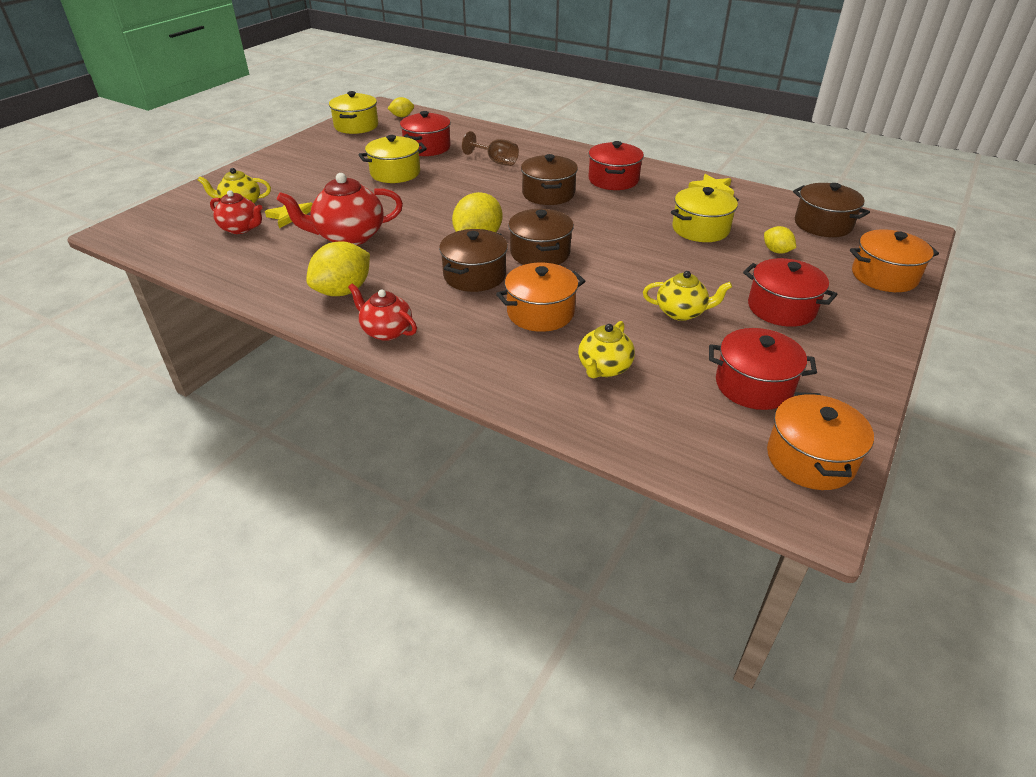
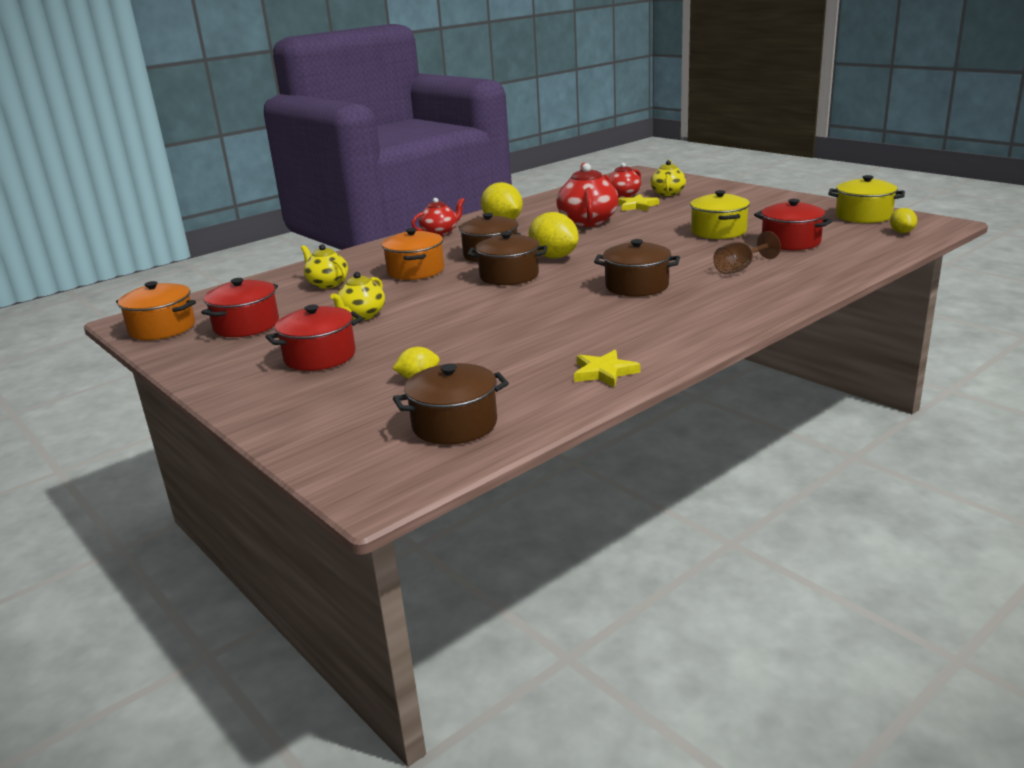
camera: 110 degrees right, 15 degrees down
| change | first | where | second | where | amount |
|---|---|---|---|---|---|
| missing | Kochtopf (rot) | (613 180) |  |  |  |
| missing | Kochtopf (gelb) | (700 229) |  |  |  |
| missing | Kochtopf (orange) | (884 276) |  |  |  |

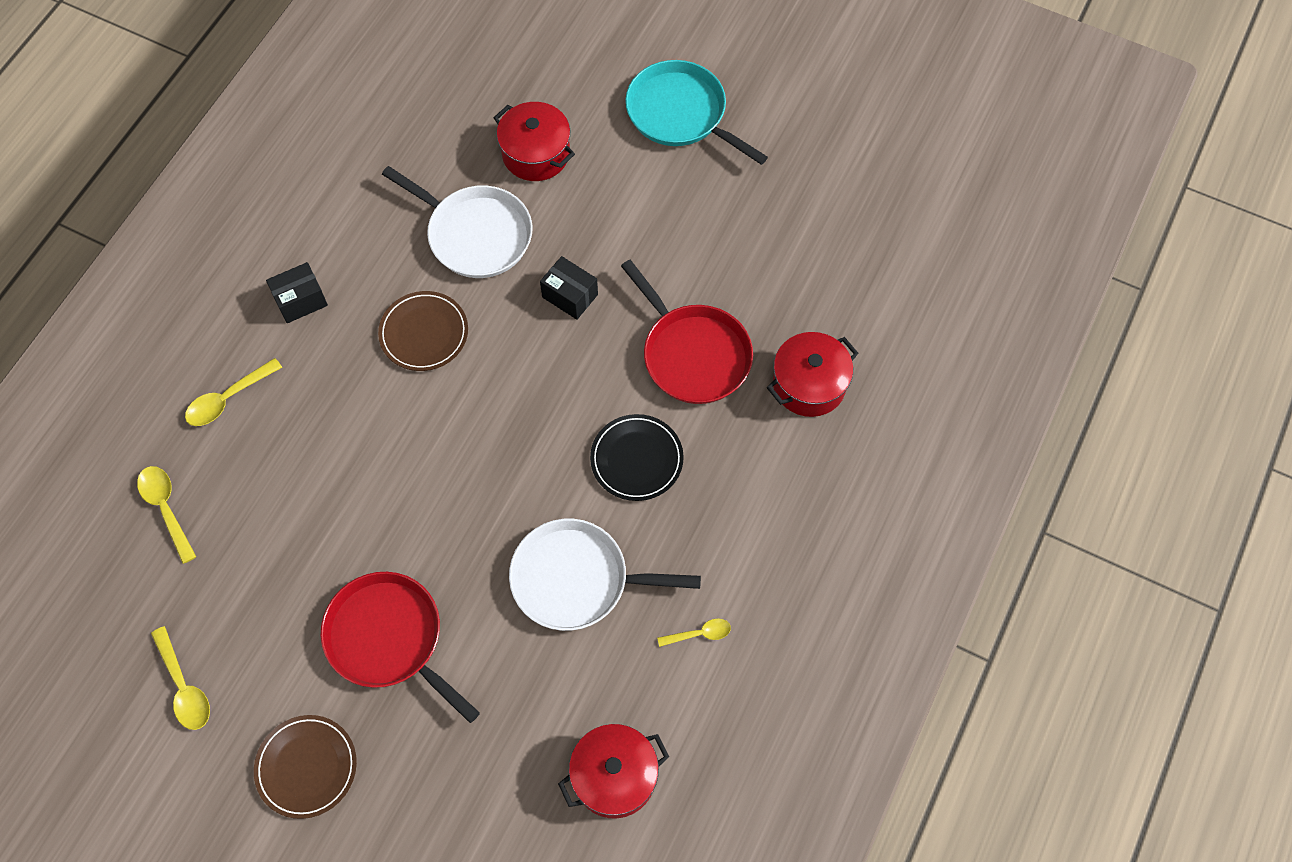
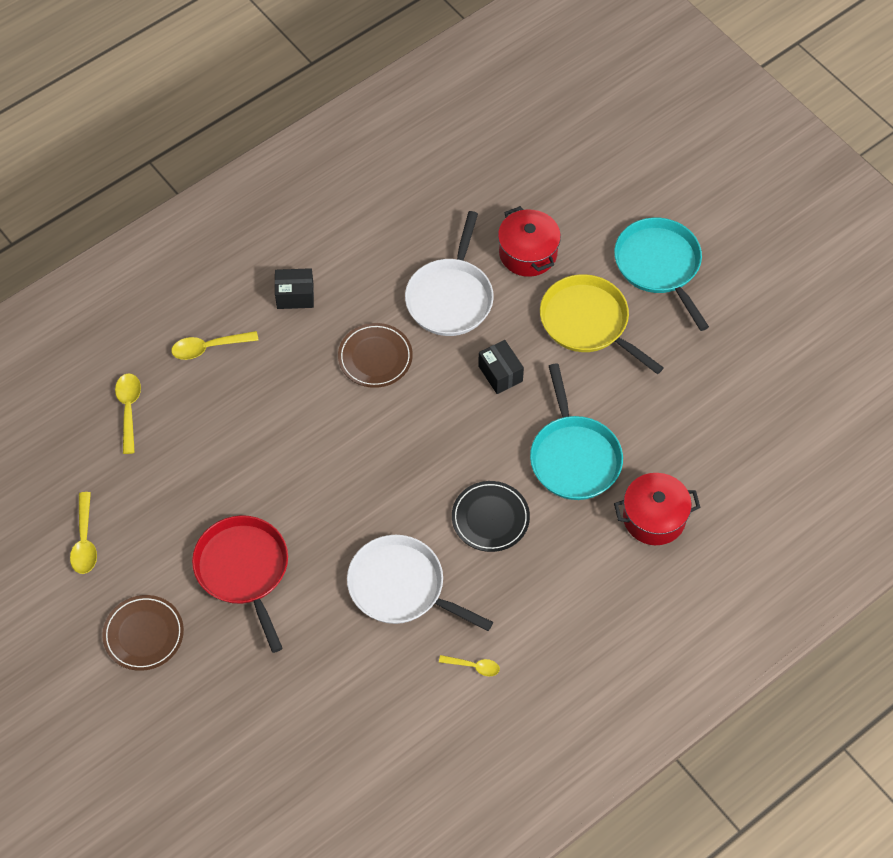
camera: 25 degrees right, 5 degrees down
| change | first | where | second | where | amount |
|---|---|---|---|---|---|
| spun | Pfanne (weiß) | (475 234) |  | (450 297) | 45 degrees clockwise |
| missing | Kochtopf (rot) | (614 776) |  |  |  |
| colour | Pfanne (rot) | (693 354) | Pfanne (türkis) | (574 457) |  |
| appeared |  |  | Pfanne (gelb) | (587 322) |  |

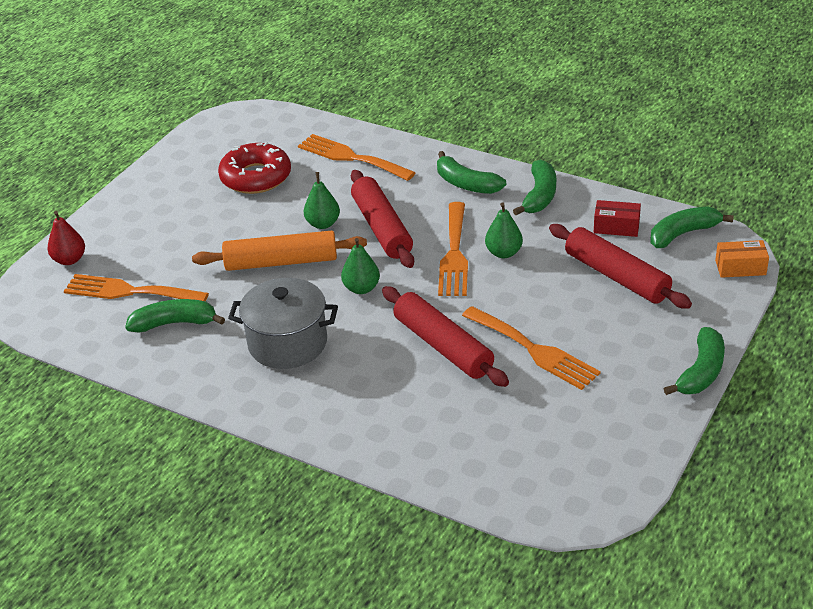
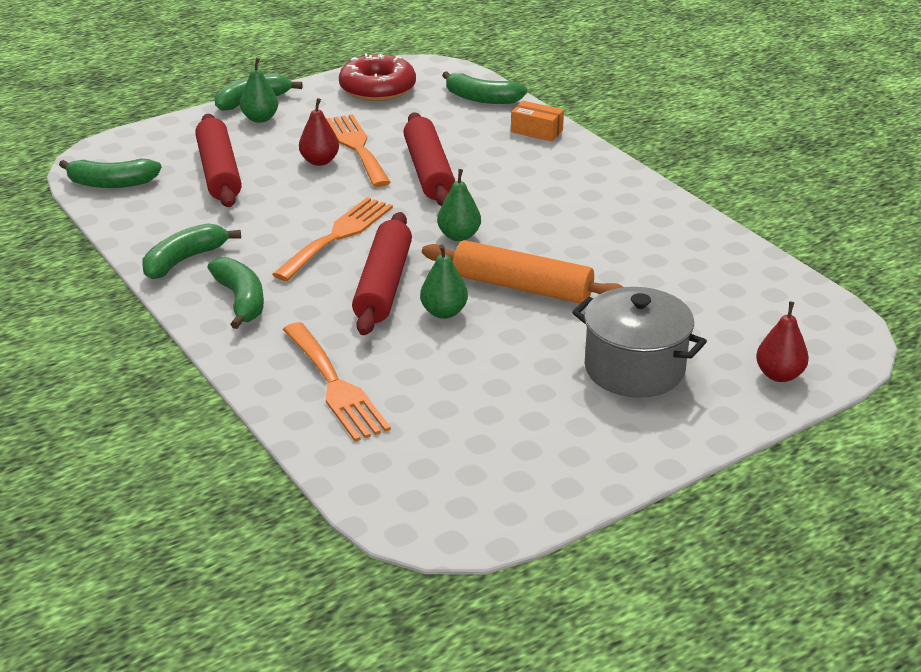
camera: 155 degrees left, 5 degrees down
| change | first | where | second | where | amount |
|---|---|---|---|---|---|
| missing | Gabel (orange) | (129 291) |  |  |  |
| relocated | Banane (grün) | (174 323) |  | (482 99) |  |
| relocated | Donut (rot) | (256 177) |  | (377 88) |  |
| relocated | Kochtopf (grau) | (287 343) |  | (634 369) |  |
| relocated | Birne (grün) | (503 253) |  | (260 119) |  |
| missing | Schachtel (rot) | (616 227) |  |  |  |
| relocated | Schachtel (orange) | (740 268) |  | (536 131) |  |
| appeared |  |  | Birne (rot) | (320 161) |  |

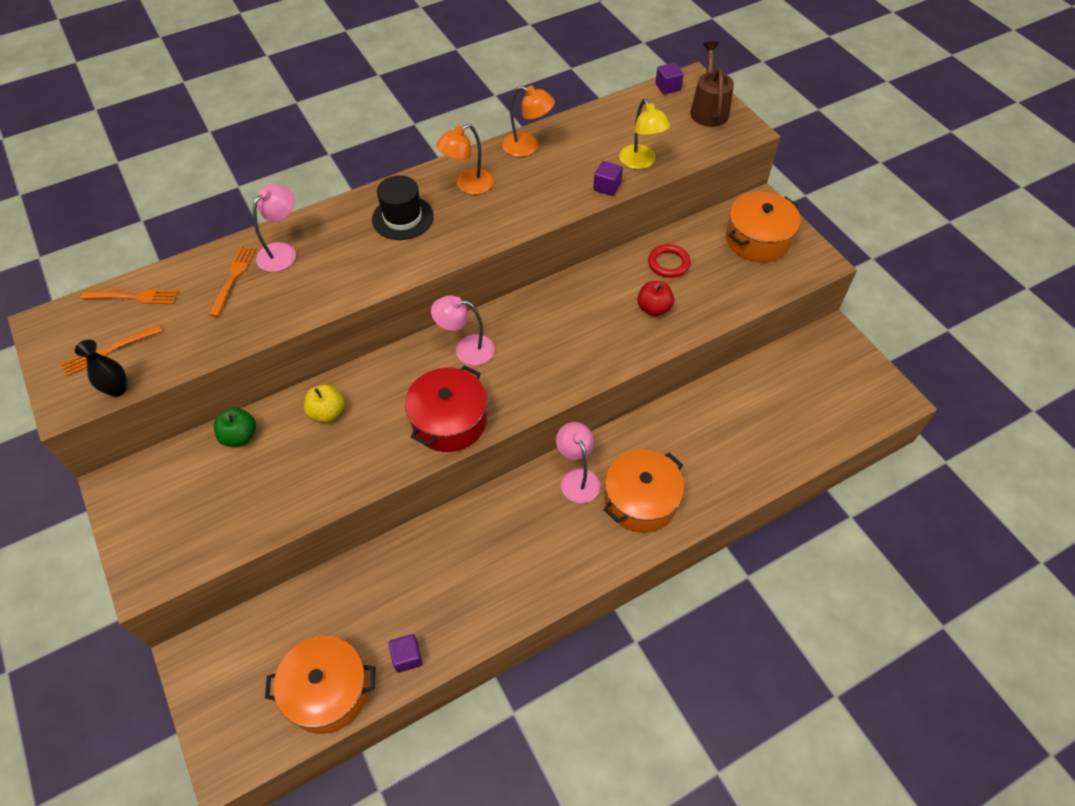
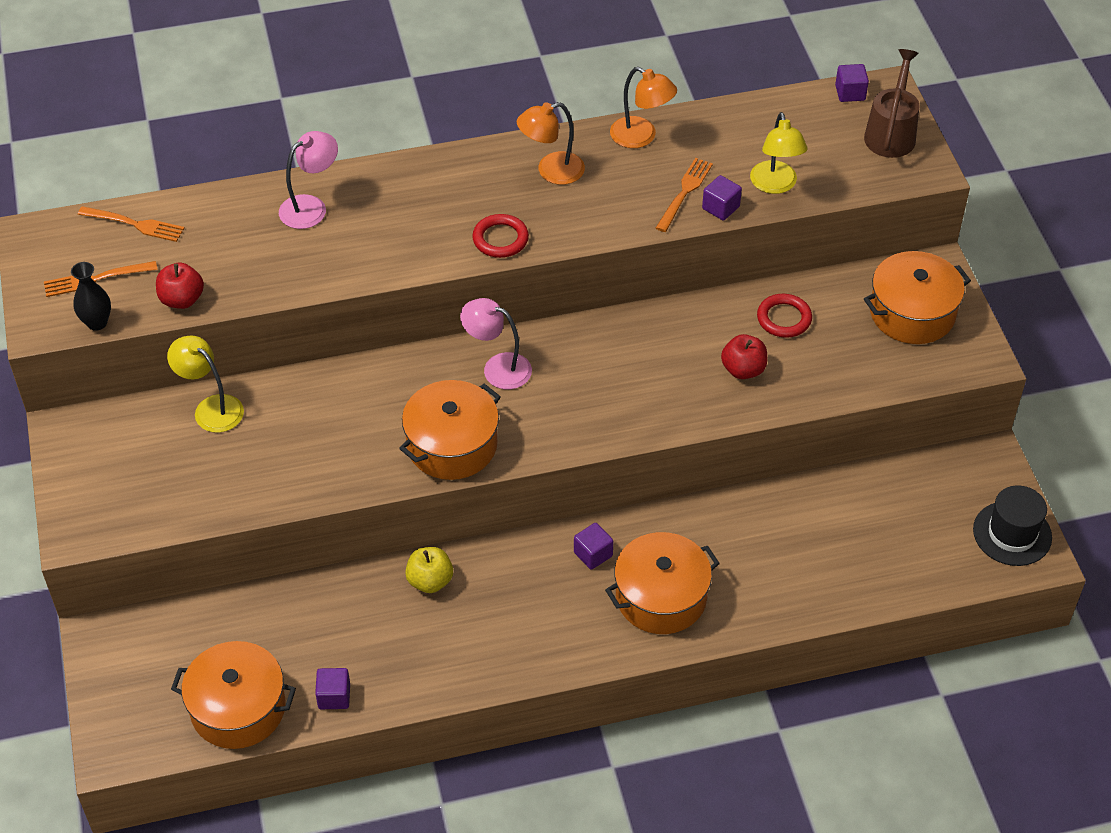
camera: 15 degrees right, 5 degrees down
| change | first | where | second | where | amount |
|---|---|---|---|---|---|
| relocated | Gabel (orange) | (233 278) |  | (684 192) |  |
| exchanged | Apfel (grün) | (240 436) | Lampe (gelb) | (211 408) |  |
| relocated | Apfel (gelb) | (327 413) |  | (430 581) |  |
| relocated | Hut (schwarz) | (402 218) |  | (1012 533) |  |
| colour | Kochtopf (rot) | (449 421) | Kochtopf (orange) | (452 445) |  |
| exchanged | Lampe (rosa) | (577 478) | Kubus (lila) | (593 554) |  |
| appeared |  |  | Apfel (rot) | (182 299) |  |
| appeared |  |  | Ring (rot) | (500 239) |  |

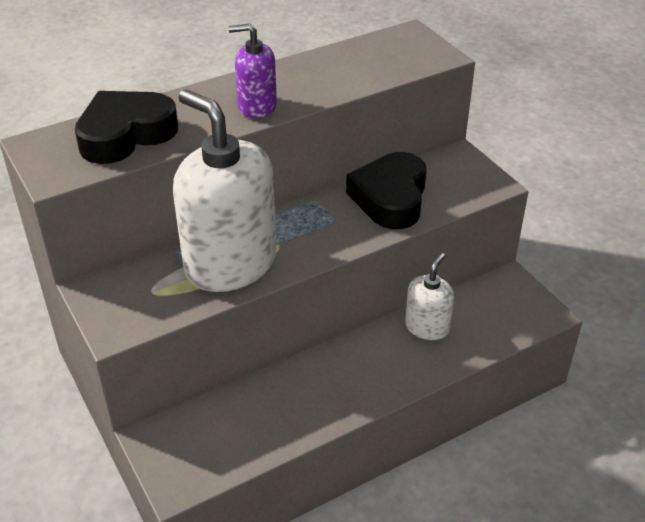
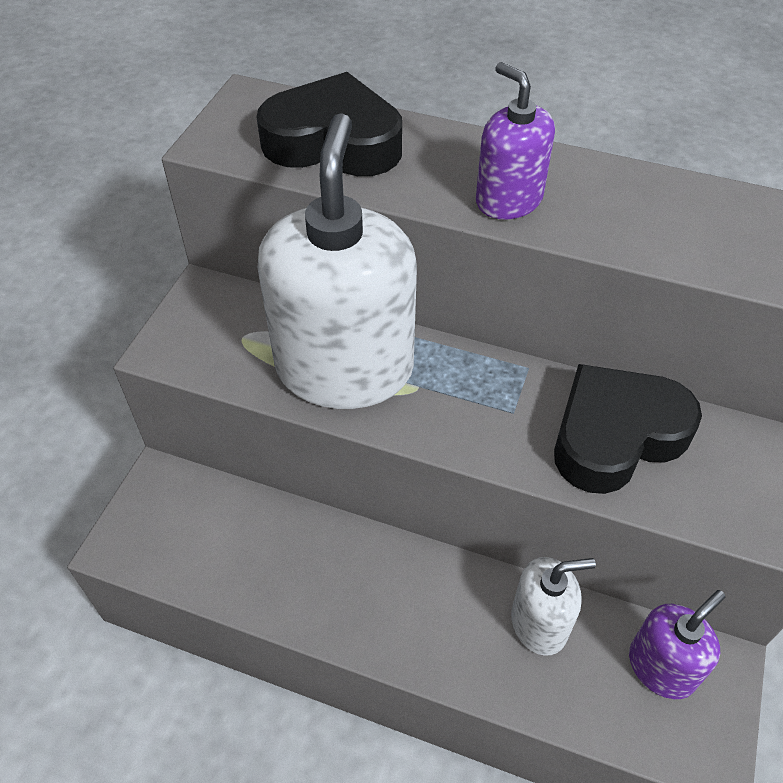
camera: 50 degrees right, 10 degrees up
| change | first | where | second | where | amount |
|---|---|---|---|---|---|
| appeared |  |  | Seifenspender (lila) | (661 667) |  |

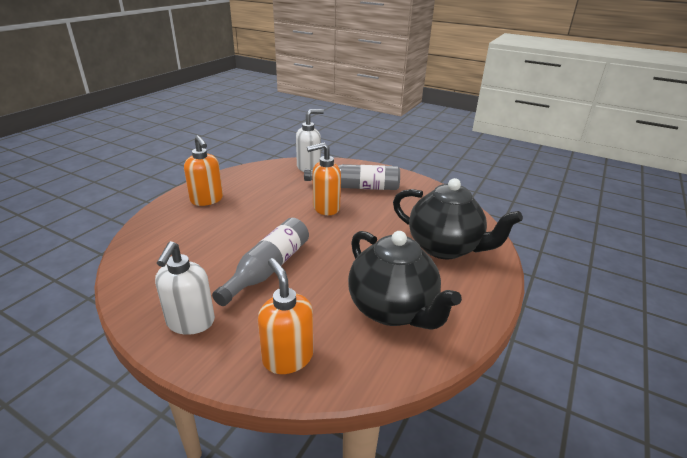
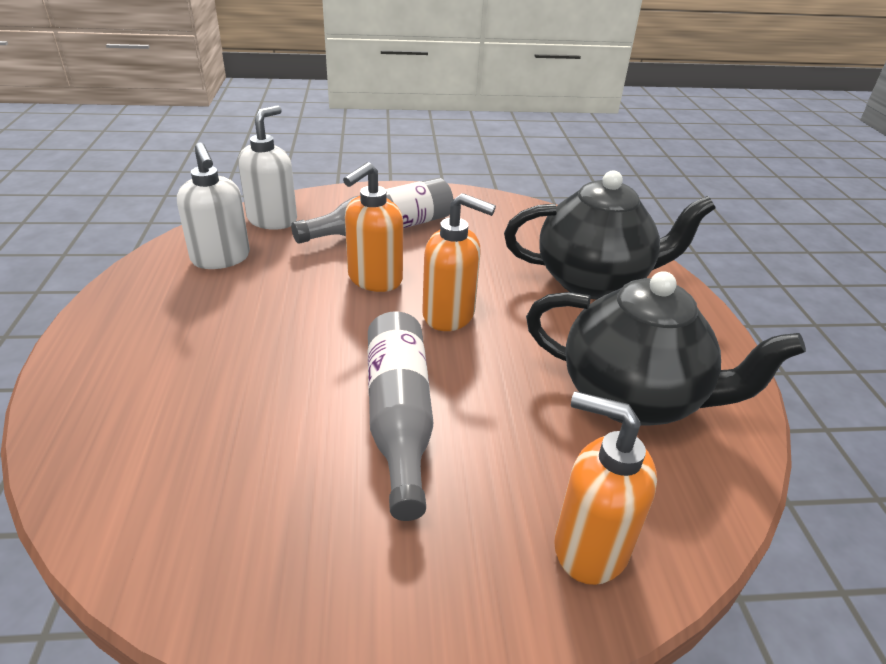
camera: 35 degrees left, 5 degrees up
| change | first | where | second | where | amount |
|---|---|---|---|---|---|
| relocated | Seifenspender (weiß) | (190 322) |  | (221 258) |  |
| relocated | Seifenspender (orange) | (207 200) |  | (449 315) |  |

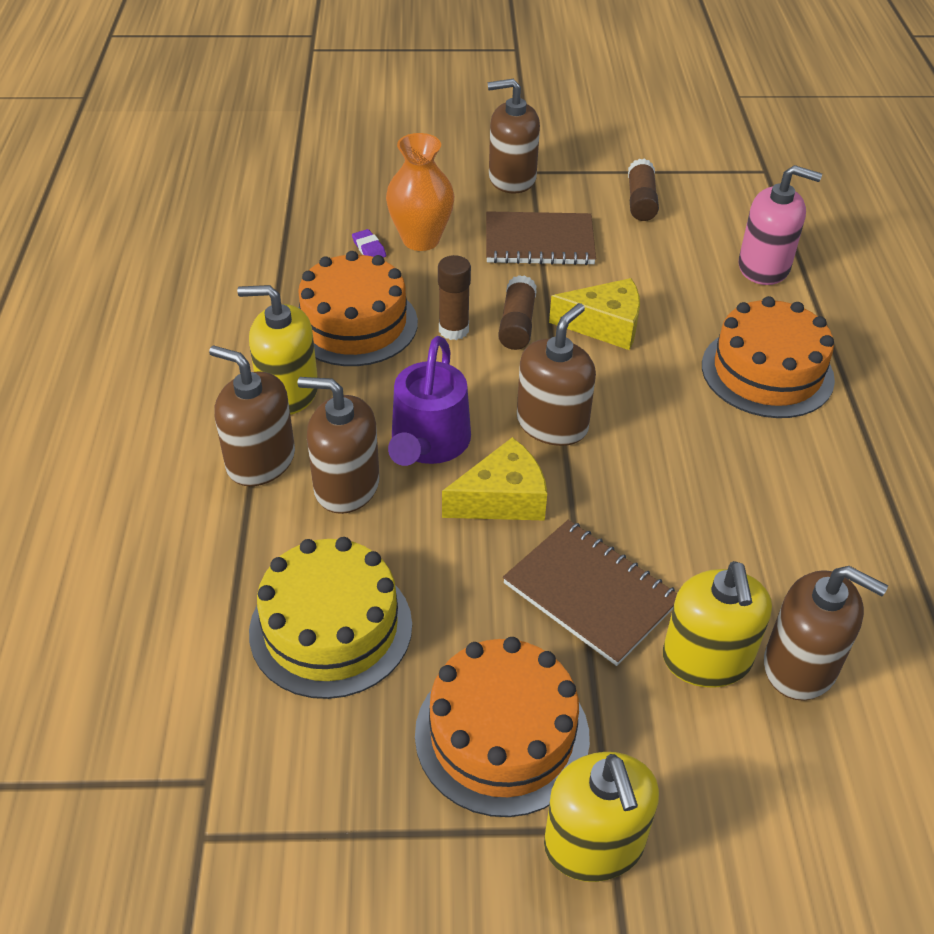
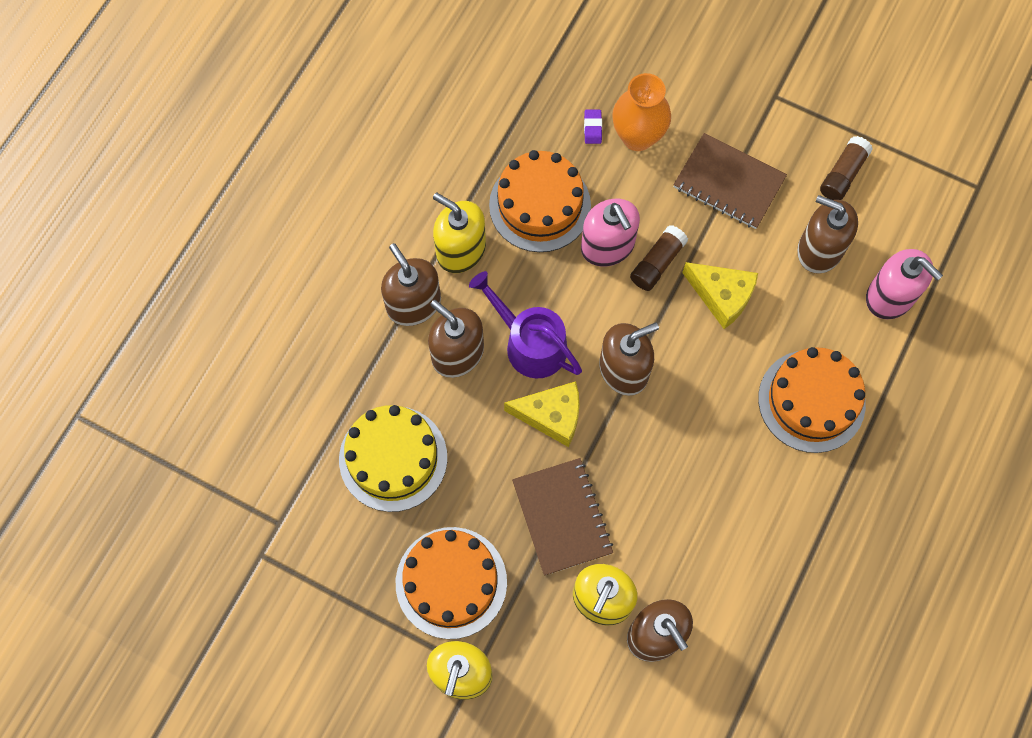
camera: 30 degrees right, 25 degrees up
| change | first | where | second | where | amount |
|---|---|---|---|---|---|
| spun | Gießkanne (lila) | (428 443) |  | (530 344) | 90 degrees clockwise |
| exchanged | Klebestift (braun) | (453 330) | Seifenspender (rosa) | (607 246) |  |
| relocated | Seifenspender (braun) | (512 178) |  | (819 250) |  |

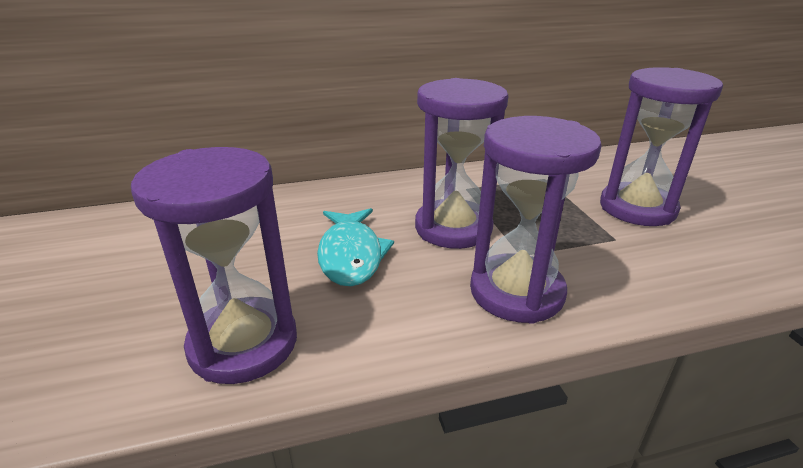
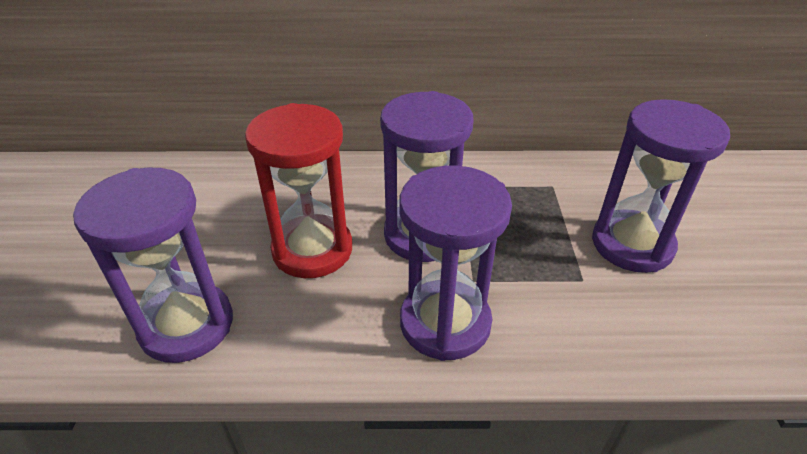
camera: 15 degrees right, 10 degrees up
| change | first | where | second | where | amount |
|---|---|---|---|---|---|
| exchanged | Fisch (türkis) | (351 255) | Sanduhr (rot) | (312 250) |  |

